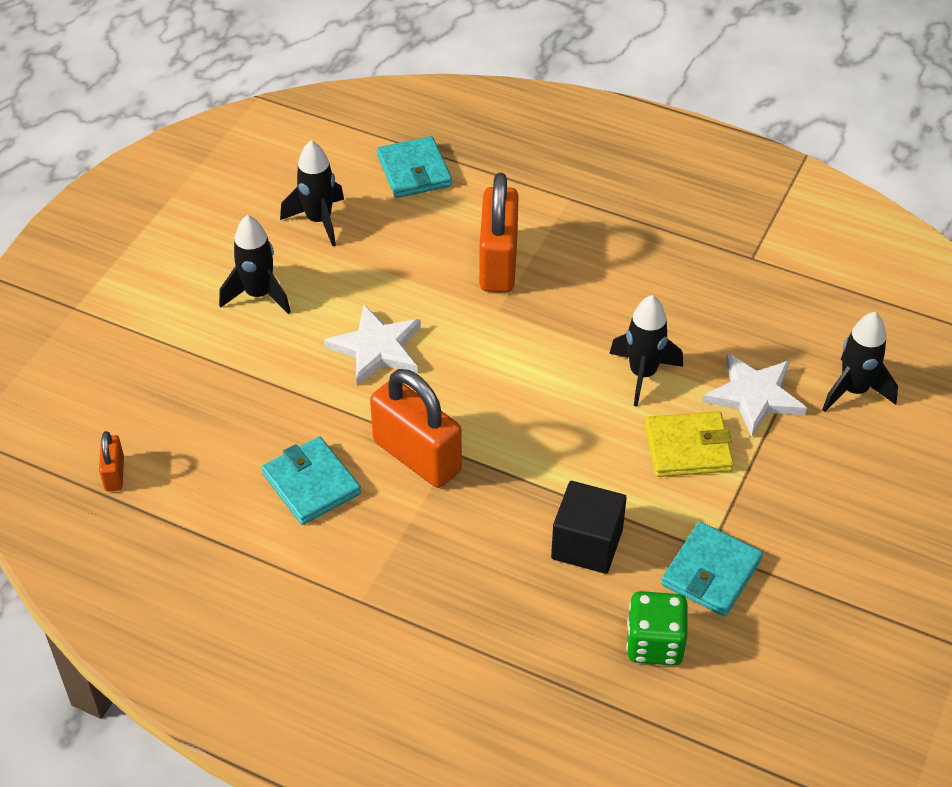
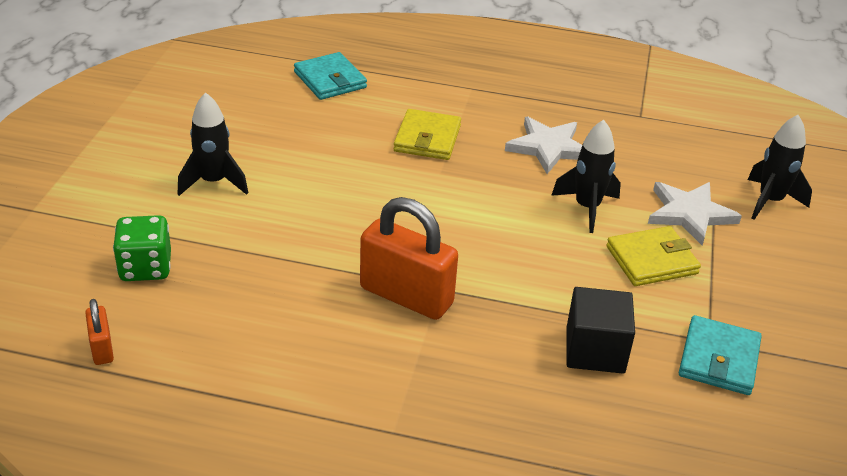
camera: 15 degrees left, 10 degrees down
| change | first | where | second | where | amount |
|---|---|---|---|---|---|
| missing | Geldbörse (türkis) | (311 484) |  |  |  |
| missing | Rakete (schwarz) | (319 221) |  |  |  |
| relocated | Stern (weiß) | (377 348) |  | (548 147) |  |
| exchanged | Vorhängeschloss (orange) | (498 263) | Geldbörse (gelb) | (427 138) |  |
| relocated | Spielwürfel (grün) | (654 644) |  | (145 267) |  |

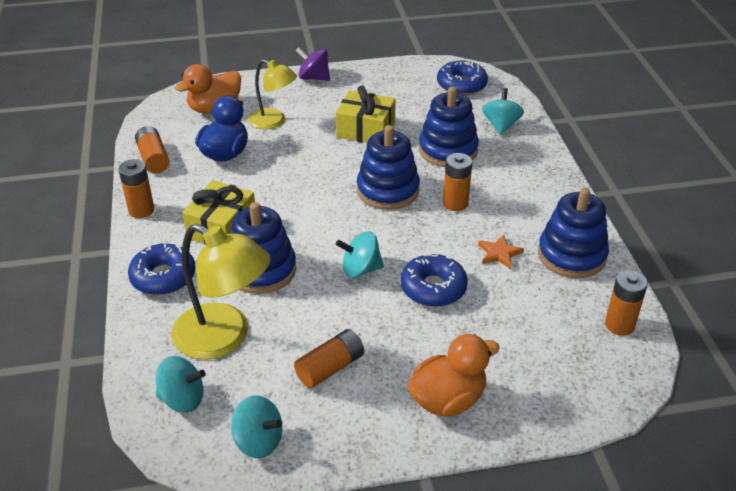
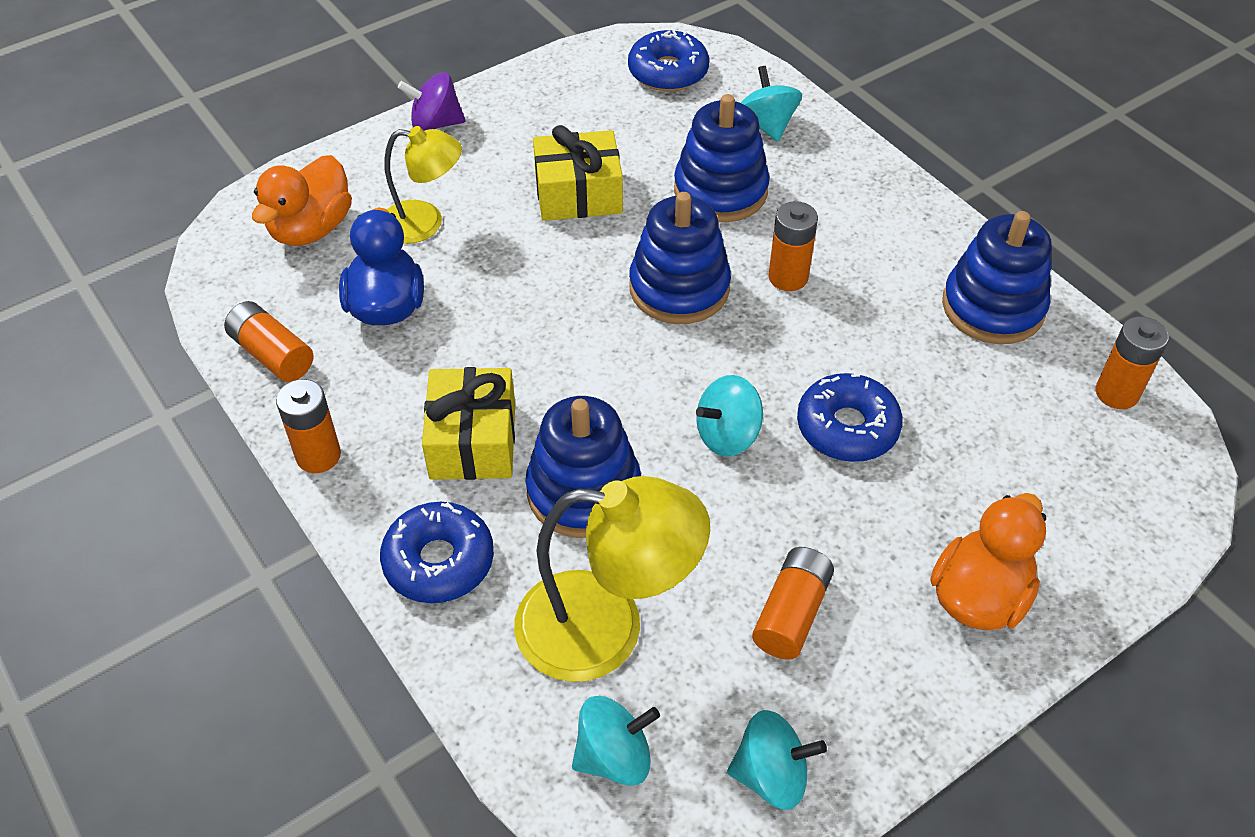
camera: 25 degrees left, 10 degrees up
| change | first | where | second | where | amount |
|---|---|---|---|---|---|
| missing | Stern (orange) | (499 253) |  |  |  |

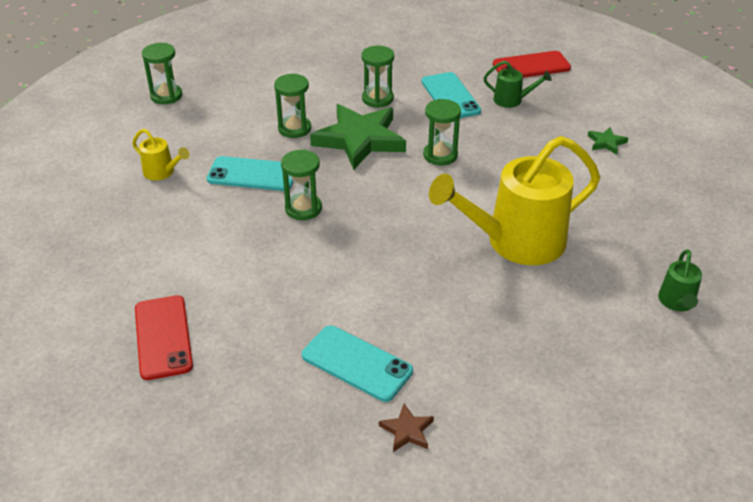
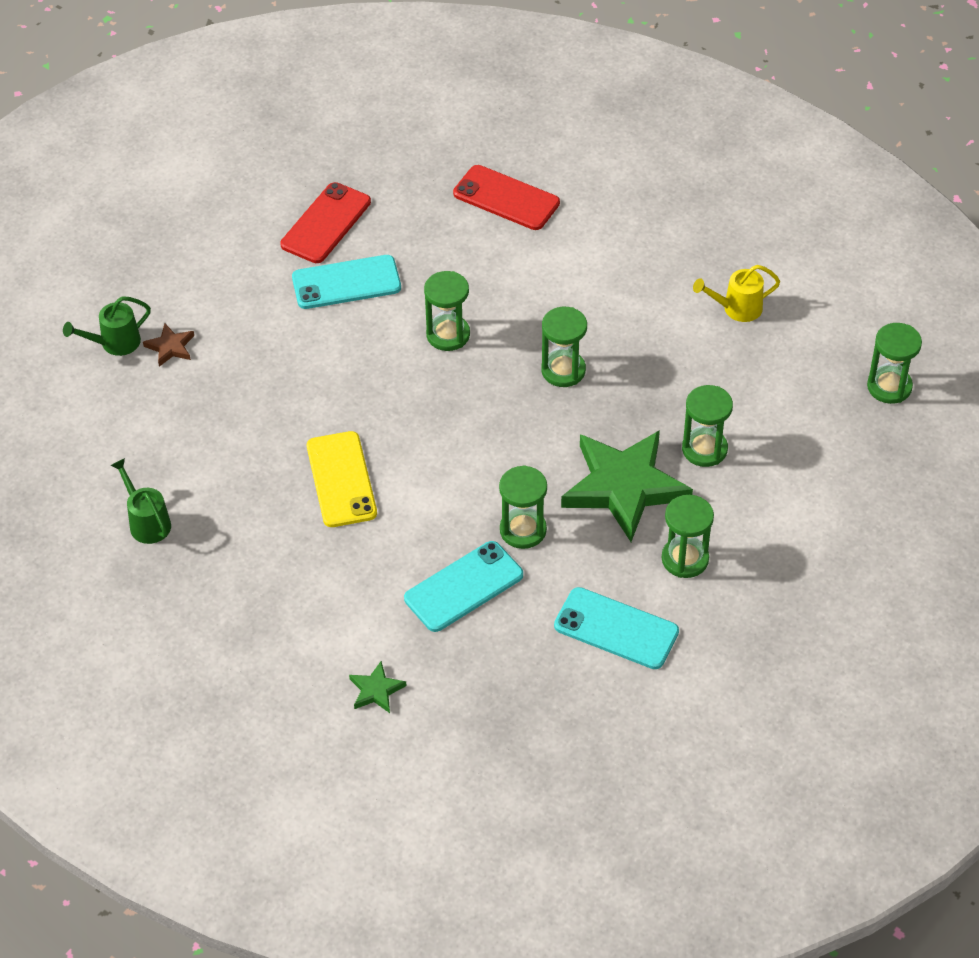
camera: 135 degrees right, 10 degrees up
| change | first | where | second | where | amount |
|---|---|---|---|---|---|
| relocated | Handy (türkis) | (252 174) |  | (464 587) |  |
| relocated | Stern (braun) | (407 431) |  | (170 347) |  |
| exchanged | Gießkanne (gelb) | (515 242) | Handy (gelb) | (341 480) |  |
| relocated | Gießkanne (grün) | (512 100) |  | (114 343) |  |
| relocated | Handy (rot) | (531 66) |  | (326 223) |  |
| appeared |  |  | Sanduhr (grün) | (448 335) |  |

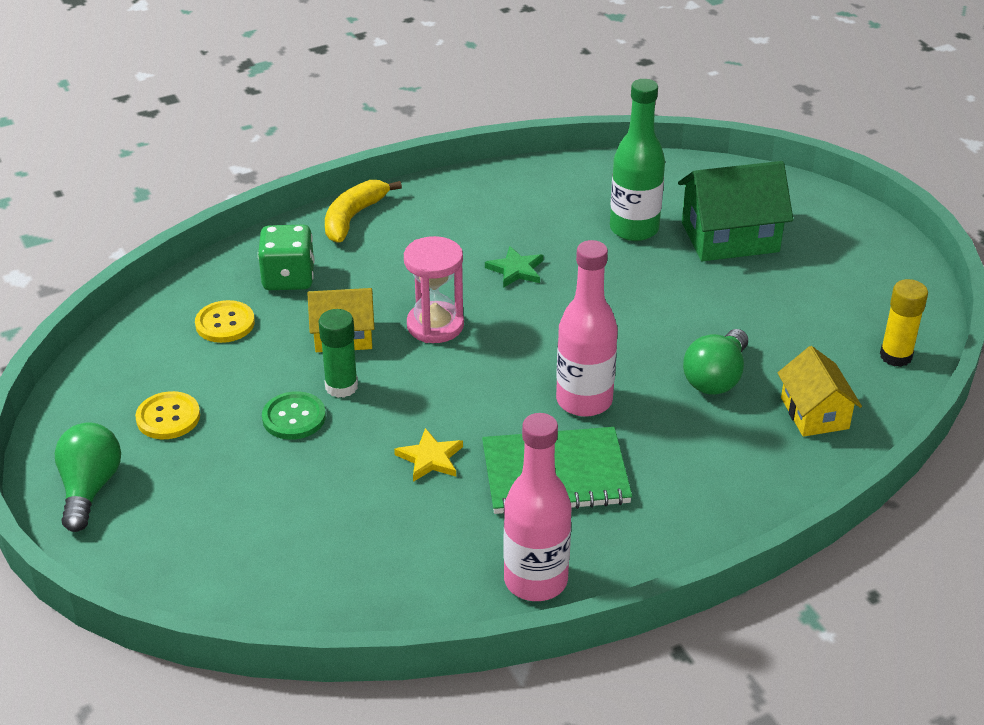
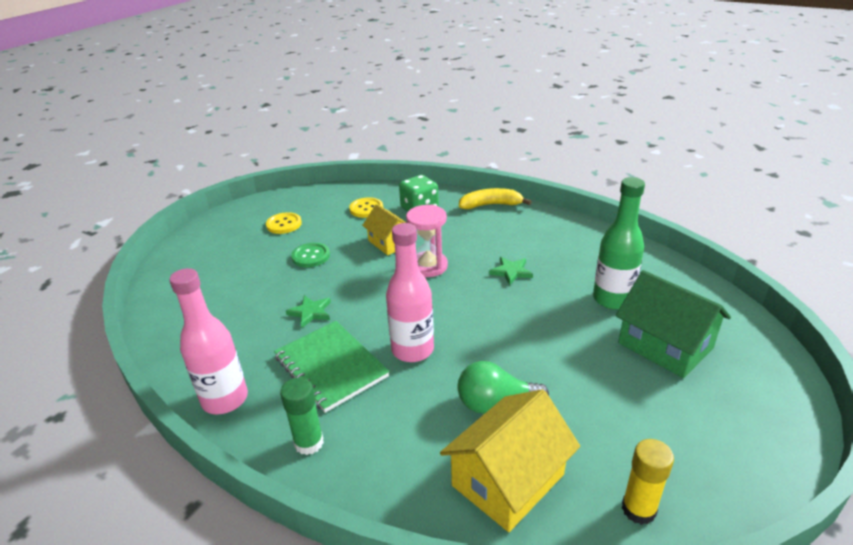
camera: 60 degrees right, 5 degrees down
| change | first | where | second | where | amount |
|---|---|---|---|---|---|
| missing | Glühbirne (grün) | (90 488) |  |  |  |
| relocated | Klebestift (grün) | (341 387) |  | (309 443) |  |
| colour | Stern (gelb) | (430 458) | Stern (grün) | (310 312) |  |
| size | Haus (gelb) | (814 413) |  | (508 480) | x1.57 |

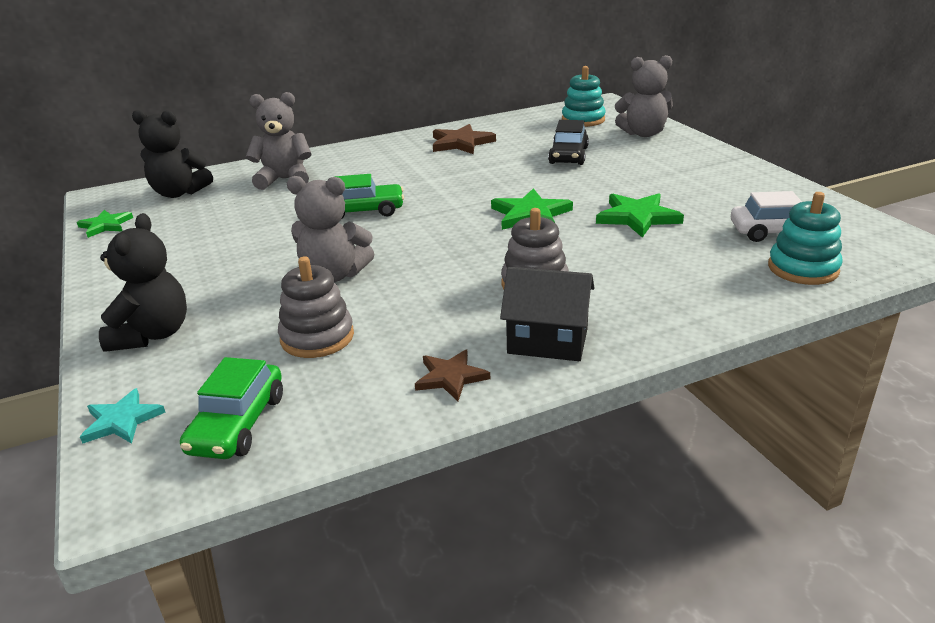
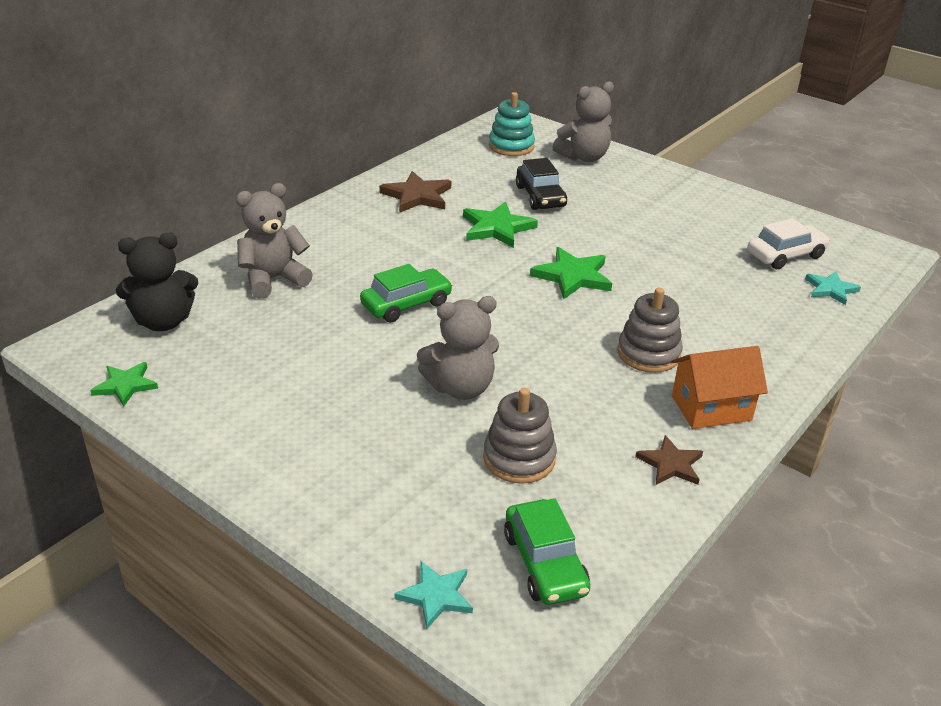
camera: 30 degrees left, 5 degrees up
| change | first | where | second | where | amount |
|---|---|---|---|---|---|
| missing | Teddybär (schwarz) | (152 334) |  |  |  |
| colour | Haus (schwarz) | (548 341) | Haus (orange) | (711 408) |  |
| relocated | Stern (grün) | (637 217) |  | (497 228) |  |
| exchanged | Stapelspielzeug (türkis) | (803 268) | Stern (türkis) | (831 289) |  |

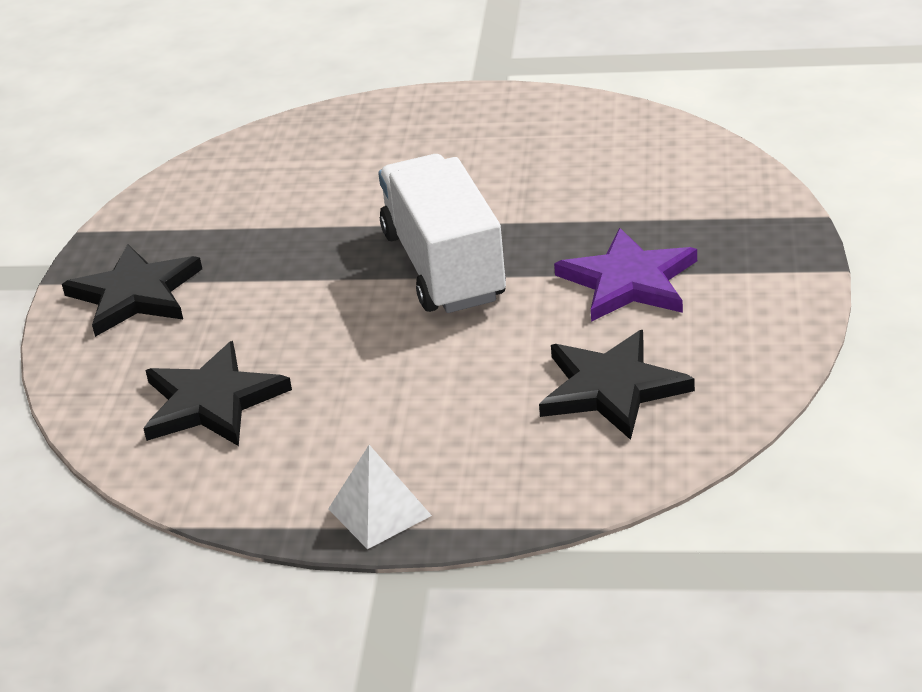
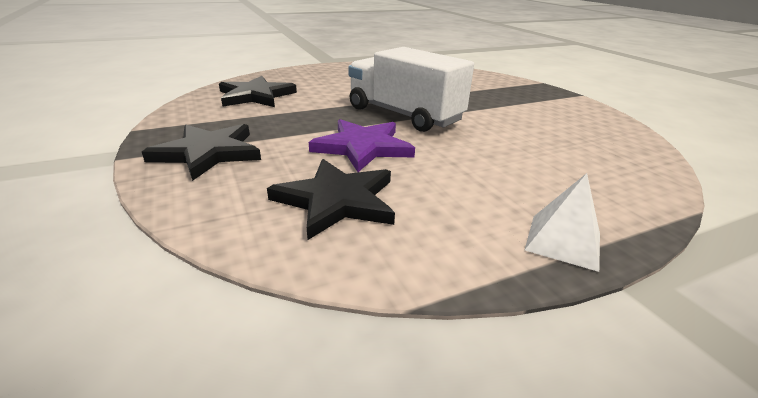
camera: 35 degrees left, 5 degrees down
| change | first | where | second | where | amount |
|---|---|---|---|---|---|
| relocated | Stern (schwarz) | (611 388) |  | (256 95) |  |
| relocated | Stern (lila) | (629 281) |  | (363 147) |  |

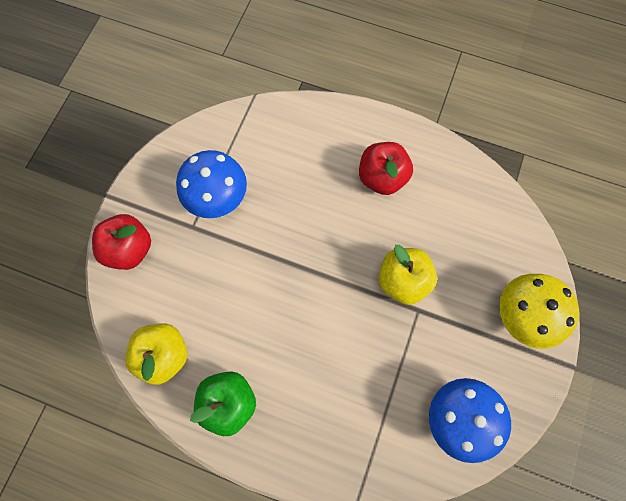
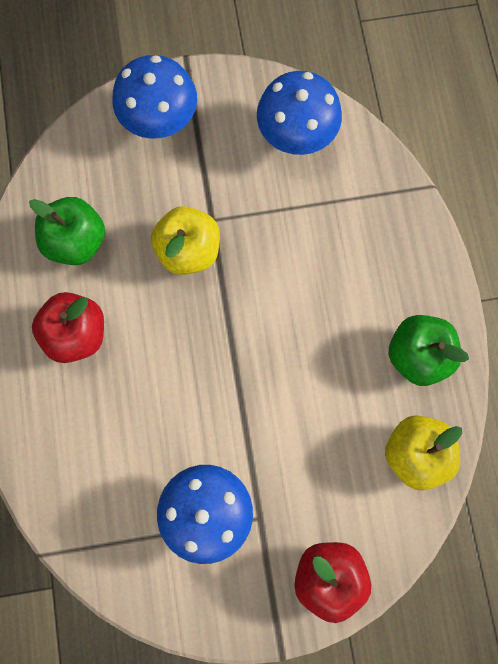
camera: 120 degrees left, 5 degrees up
| change | first | where | second | where | amount |
|---|---|---|---|---|---|
| colour | Pilz (gelb) | (522 316) | Pilz (blau) | (160 120) |  |
| appeared |  |  | Apfel (grün) | (77 241) |  |

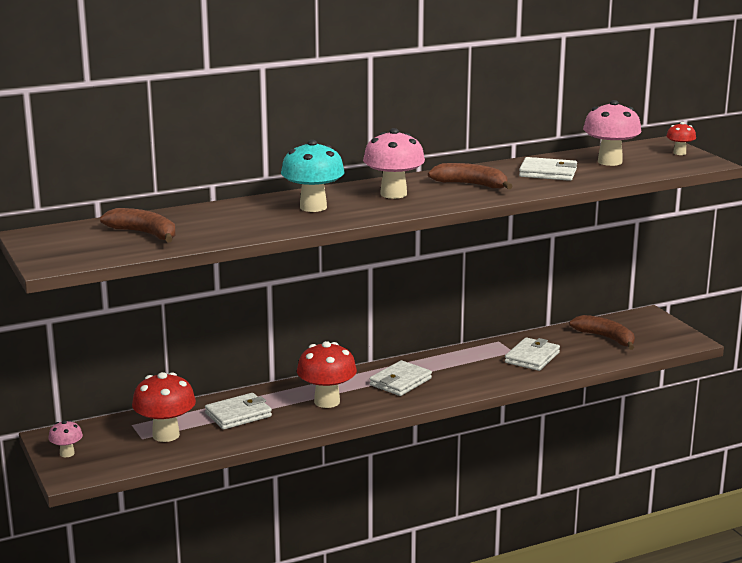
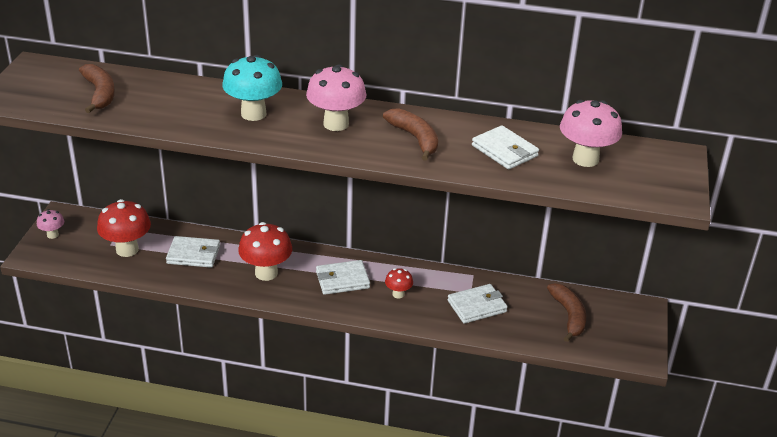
camera: 35 degrees right, 15 degrees up
| change | first | where | second | where | amount |
|---|---|---|---|---|---|
| relocated | Pilz (rot) | (679 153) |  | (398 294) |  |

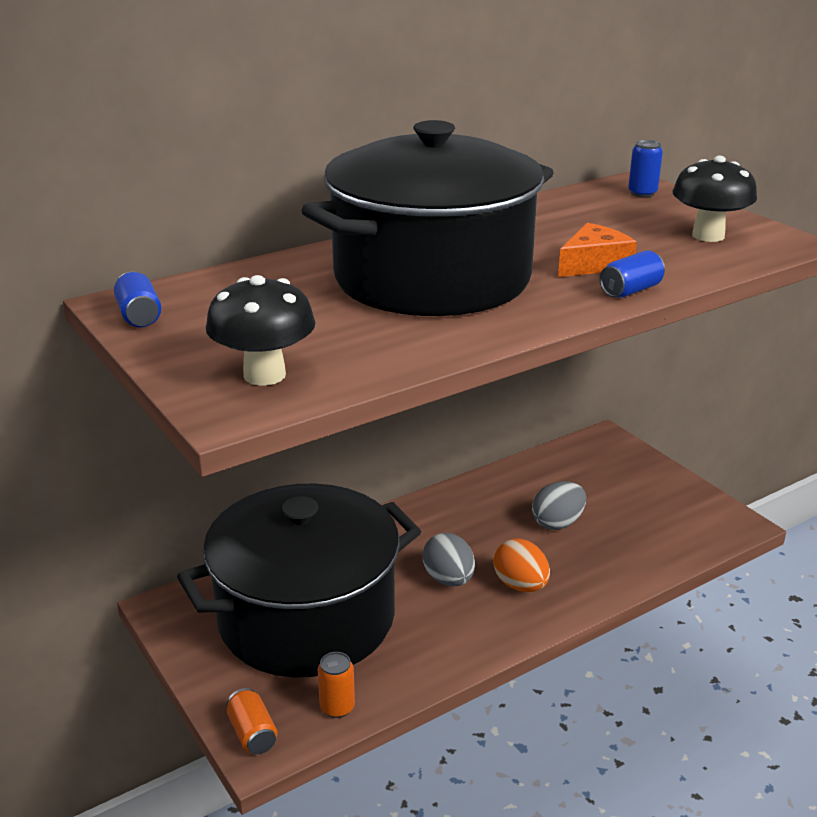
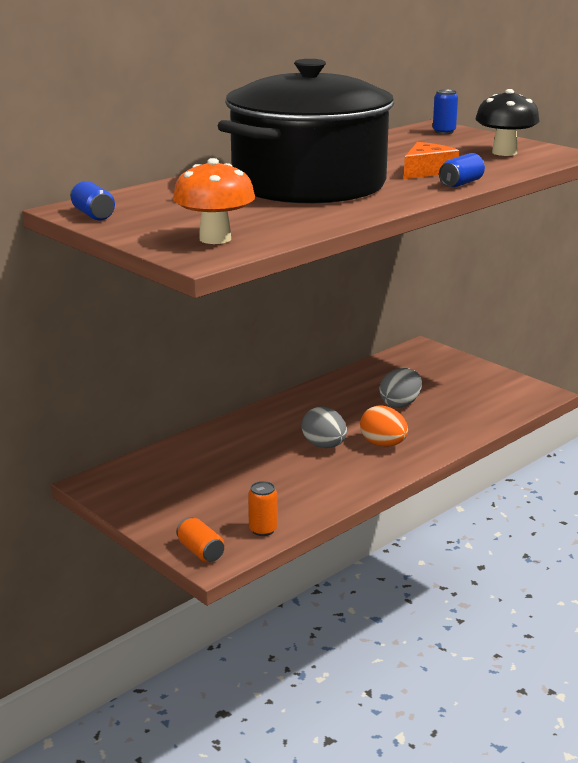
camera: 10 degrees left, 5 degrees down
| change | first | where | second | where | amount |
|---|---|---|---|---|---|
| missing | Kochtopf (schwarz) | (306 618) |  |  |  |
| colour | Pilz (schwarz) | (264 375) | Pilz (orange) | (215 239) |  |

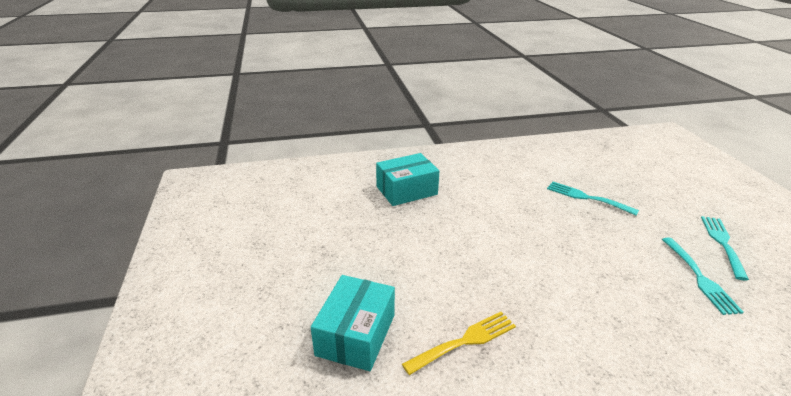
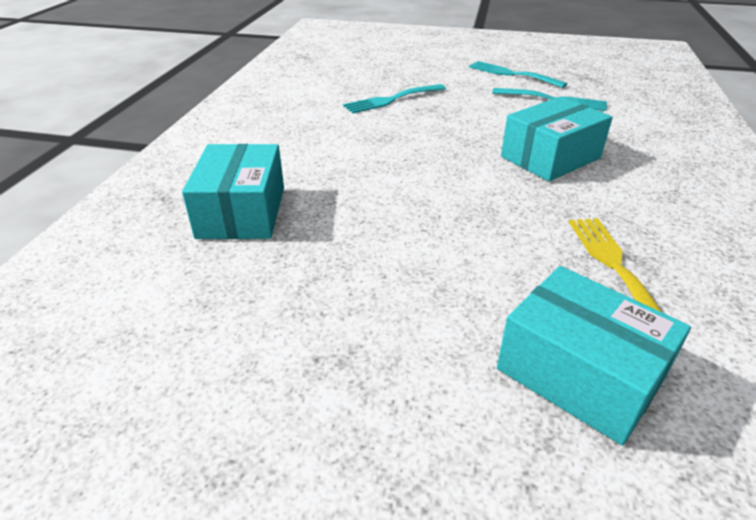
camera: 65 degrees left, 5 degrees up
| change | first | where | second | where | amount |
|---|---|---|---|---|---|
| appeared |  |  | Schachtel (türkis) | (550 157) |  |

